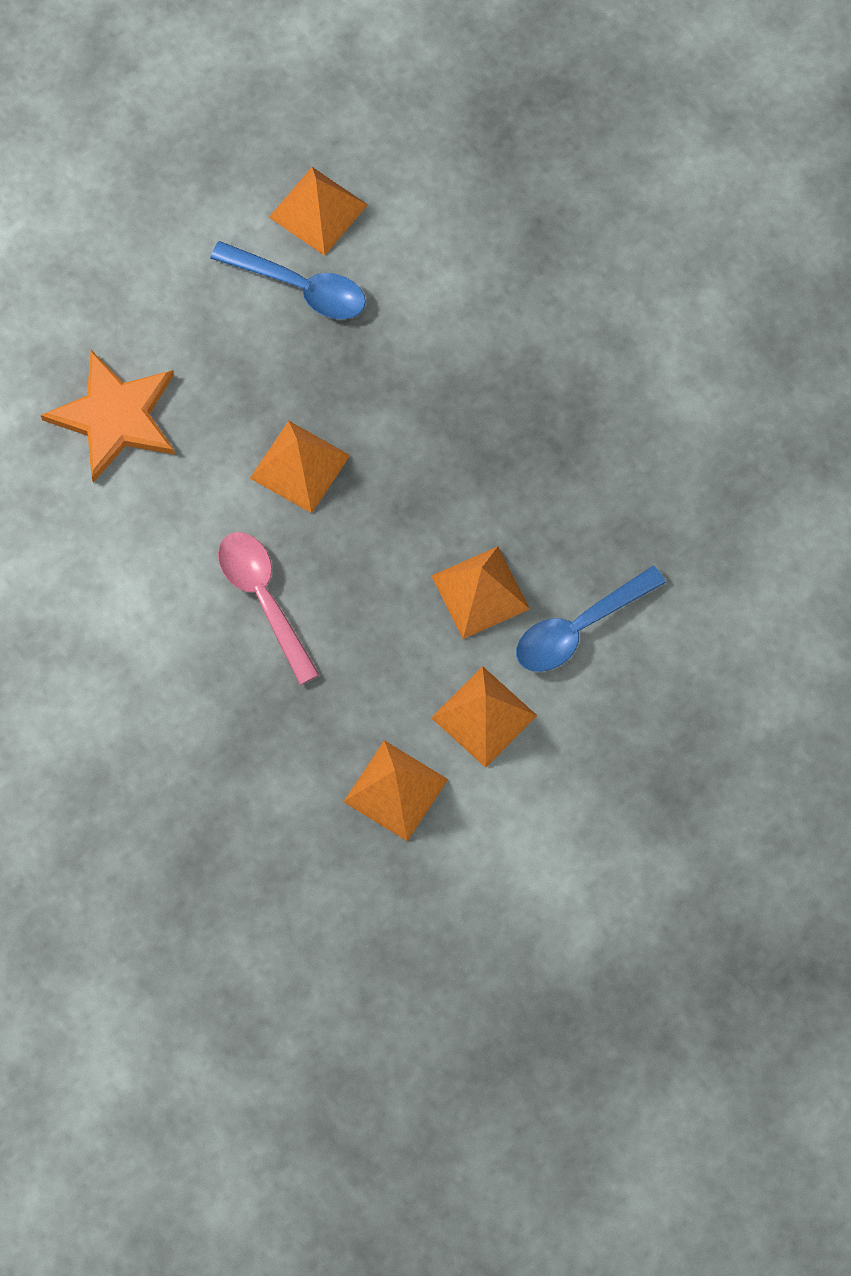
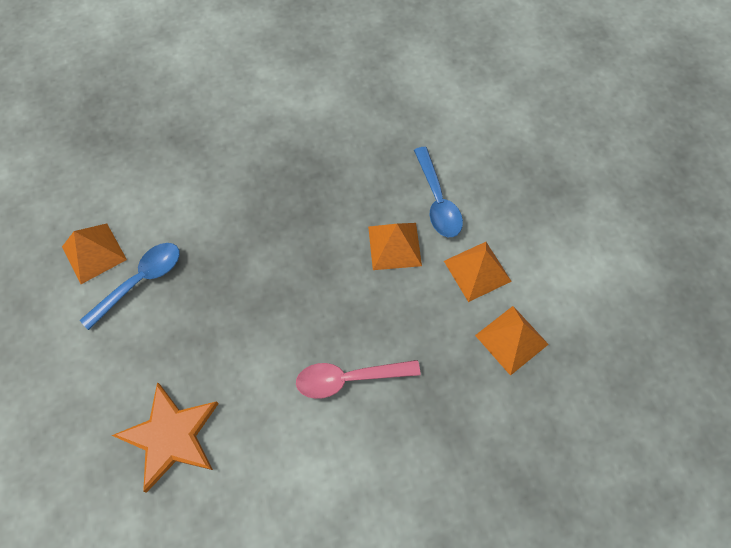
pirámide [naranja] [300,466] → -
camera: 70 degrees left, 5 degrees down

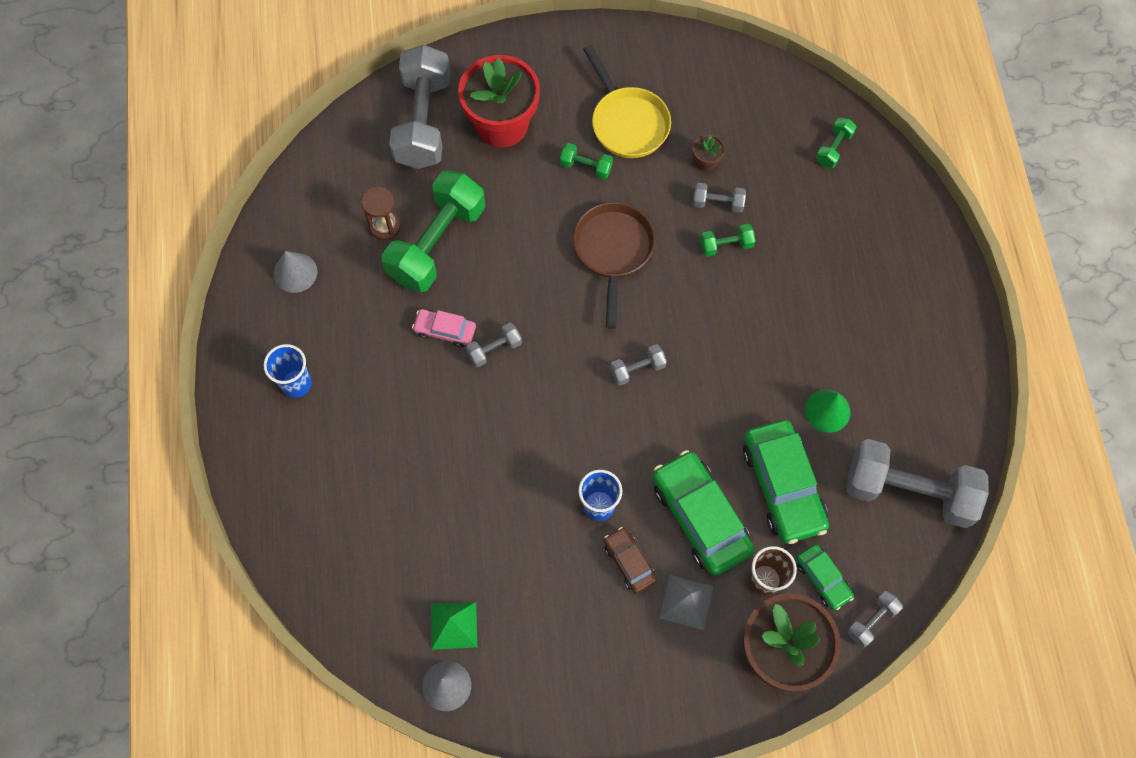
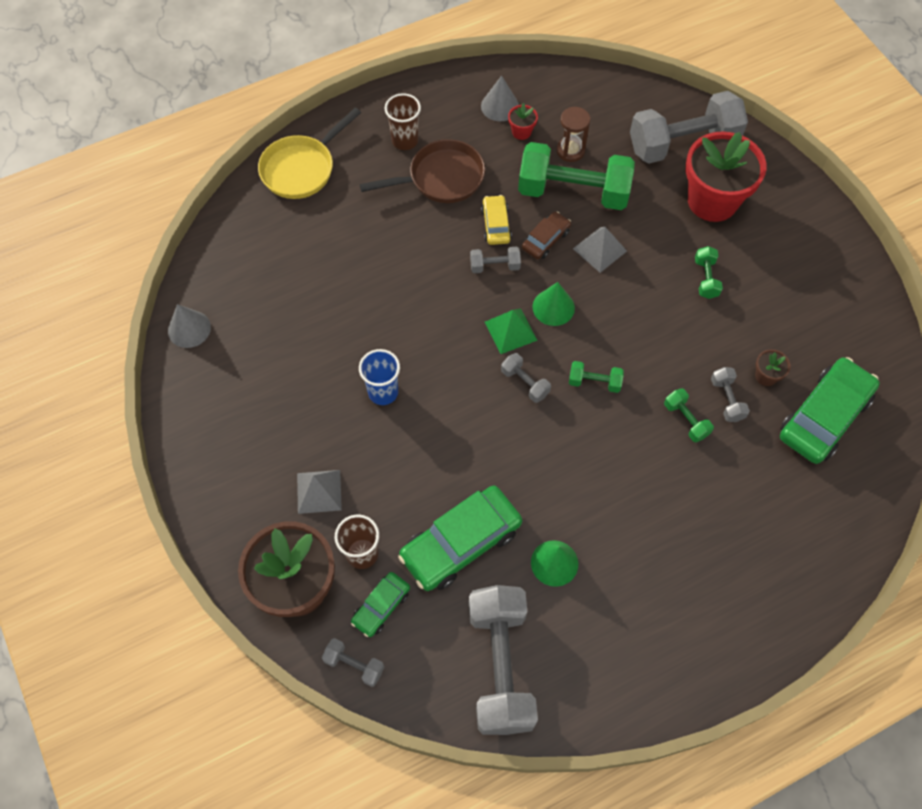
sartén [amarillo] [627,122] → sartén [amarillo] [302,168], moved
sartén [marrón] [613,251] → sartén [marrón] [441,178], moved
vaso [azul] [296,383] → vaso [marrón] [405,140]
mancuerna [gris] [494,349] → mancuerna [gris] [495,266], 45 degrees counterclockwise
coche [rosa] [445,330] → coche [amarillo] [496,224]
pirámide [verde] [453,625] → pirámide [verde] [510,331], moved
- → maceta [rojo] [521,132]
coche [marrón] [629,562] → coche [marrón] [546,240], moved
- → cono [verde] [553,307]
mancuerna [verde] [833,148] → mancuerna [verde] [594,382], moved
- → pirámide [gris] [600,249]
coche [verde] [700,517] → coche [verde] [824,417], moved
camera: 70 degrees right, 5 degrees down

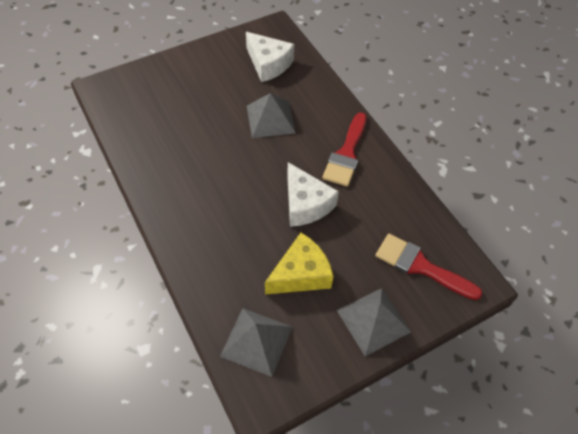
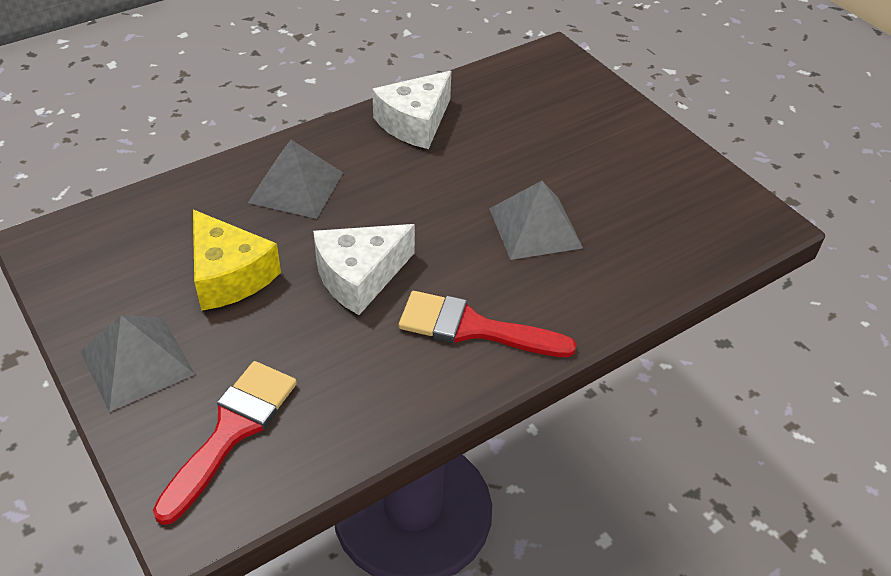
pirámide [gris] [256,341] → pirámide [gris] [296,187], moved
queso [blanco] [268,64] → queso [blanco] [415,123], moved
camera: 85 degrees right, 10 degrees down

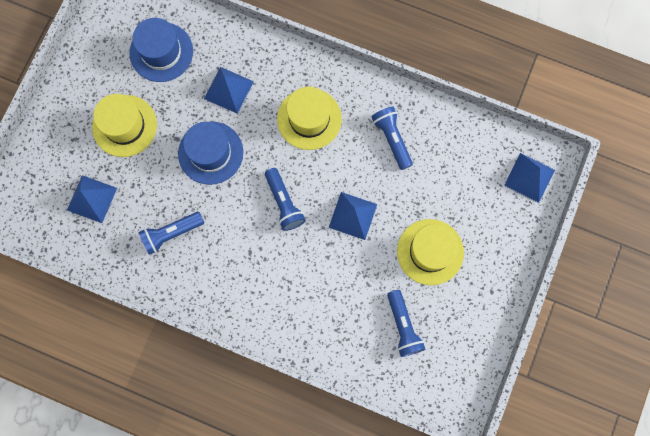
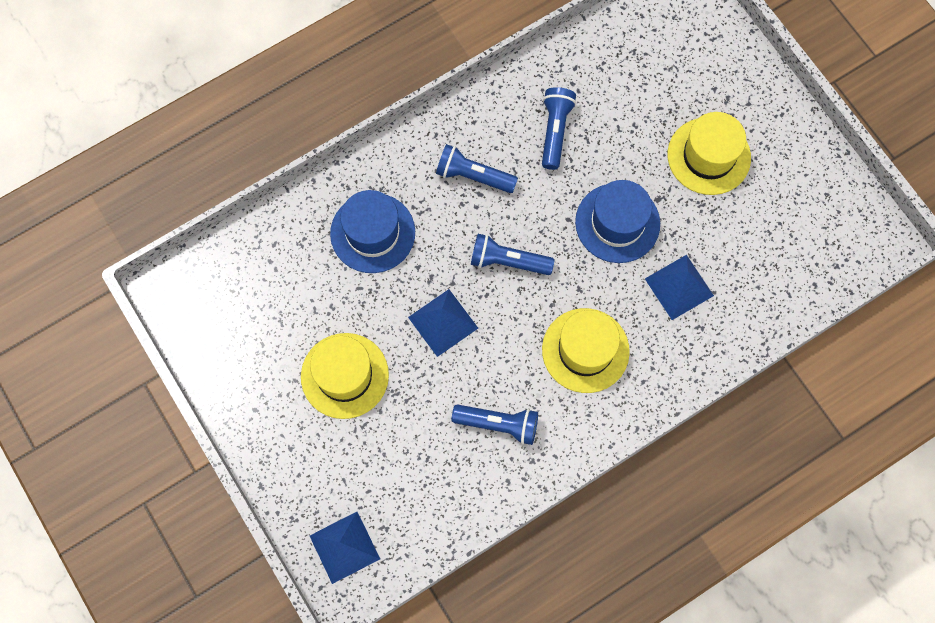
sombrero [azul] [161,52] → sombrero [azul] [372,233], moved
lámpara de mano [azul] [403,326] → lámpara de mano [azul] [473,176], moved
pirámide [azul] [92,199] → -
camera: 125 degrees right, 5 degrees down

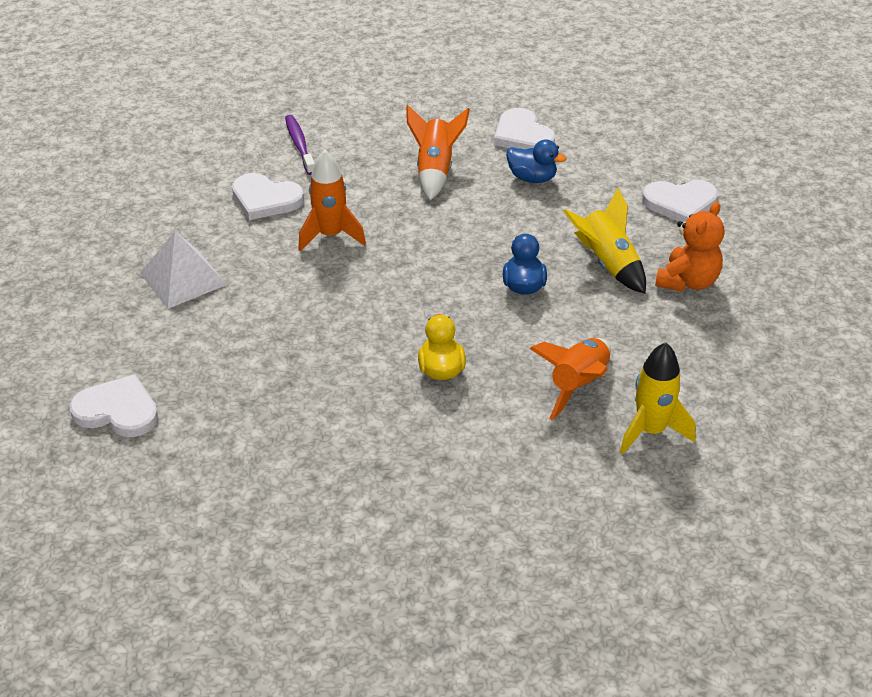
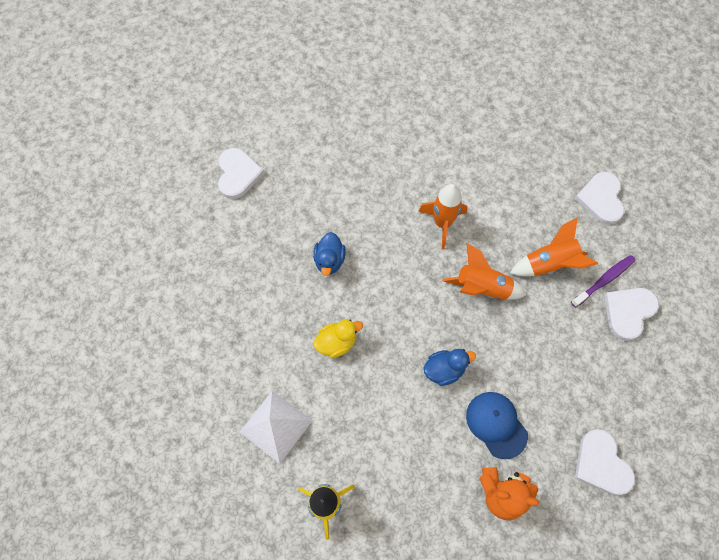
pirámide [blanco] [183,278] → pirámide [blanco] [276,426], moved
pato [azul] [532,178] → pato [azul] [329,260], moved
cohete [naranja] [578,385] → cohete [naranja] [482,288], moved
cohete [amarillo] [607,264] → gorra [azul] [496,424]
cepillo de dientes [morado] [299,145] → cepillo de dientes [morado] [604,280], moved
corazón [blanco] [265,199] → corazón [blanco] [601,199], moved
camera: 70 degrees right, 25 degrees up

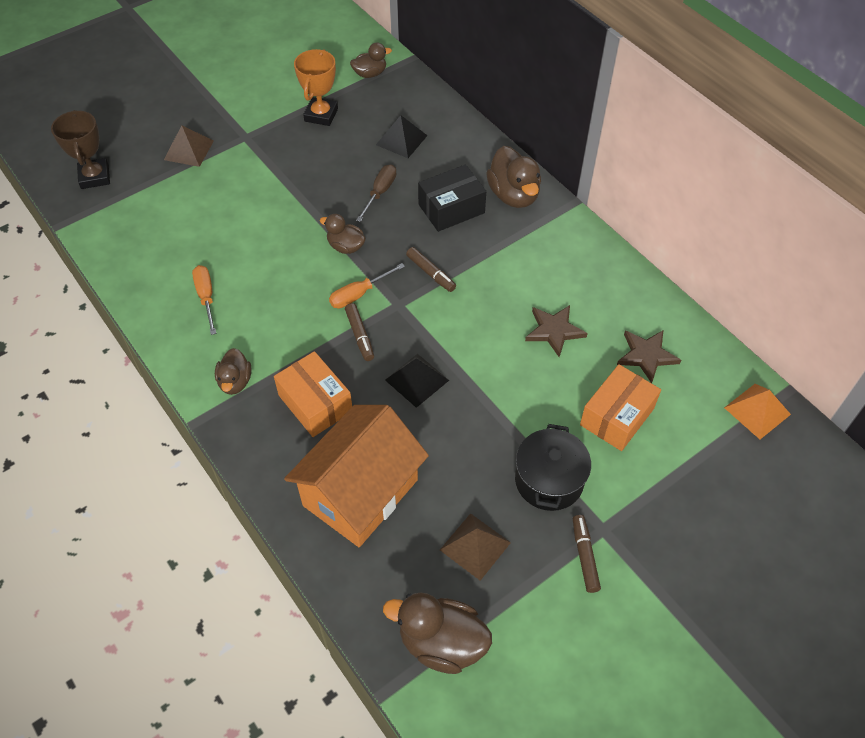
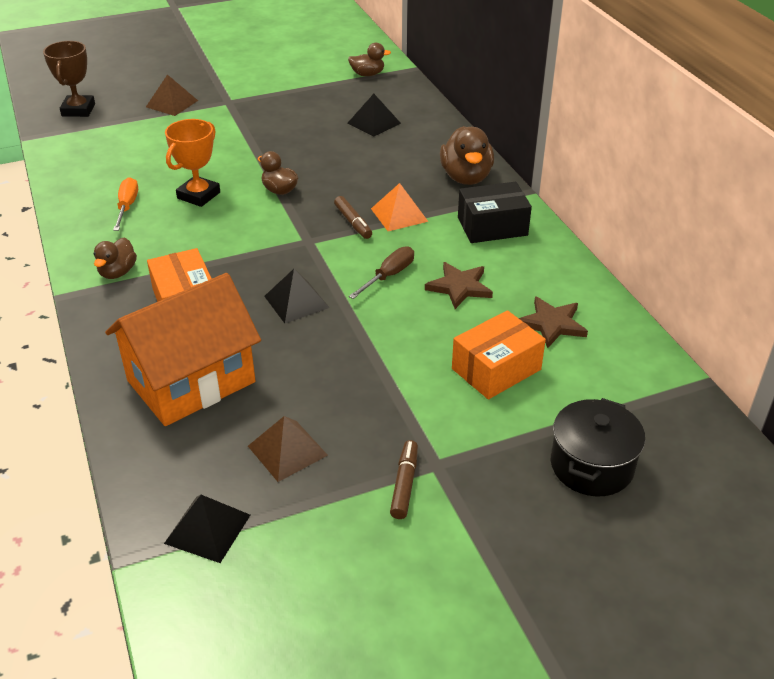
pato [marrón] [441,642] → pirámide [negro] [207,528]
trofeo [naranja] [321,115] → trofeo [naranja] [198,195], moved
destornillador [marrón] [380,192] → destornillador [marrón] [389,275], moved
pirámide [naranja] [757,411] → pirámide [naranja] [399,215], moved
caja [negro] [451,209] → caja [negro] [492,226], moved
olla [negro] [549,480] → olla [negro] [591,465], moved
destornillador [naranja] [359,294] → -
rotulador [marrón] [360,335] → -
camera: 15 degrees right, 15 degrees down

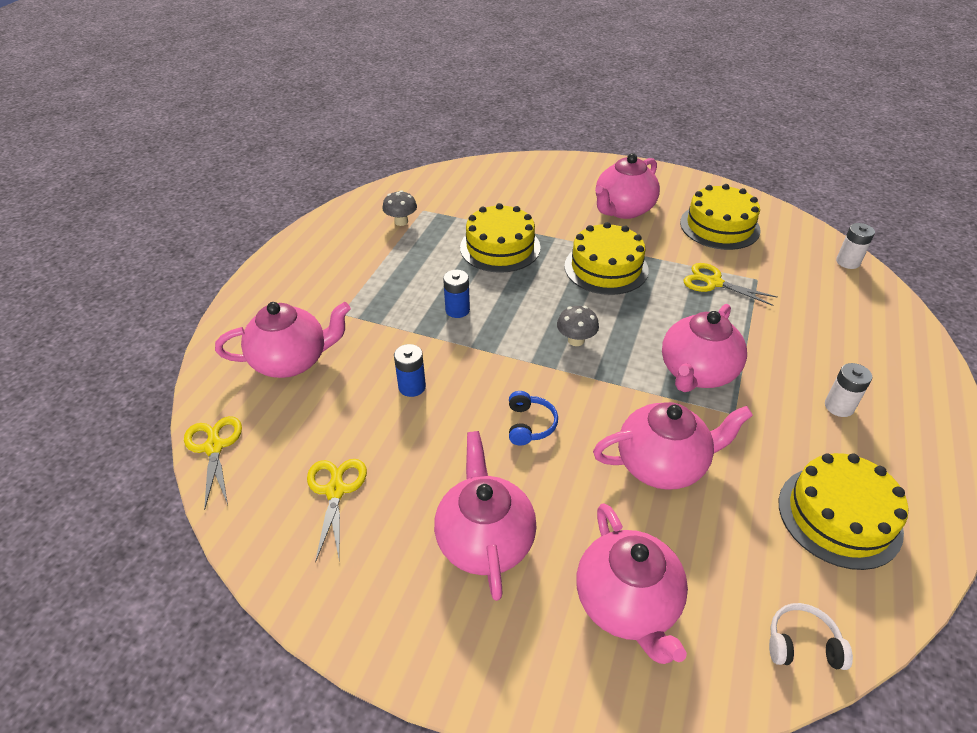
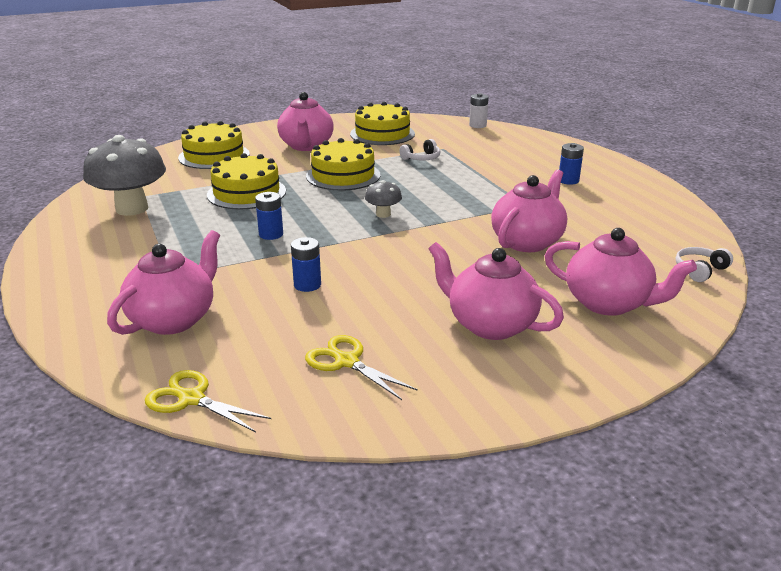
seta [gris] [401,222] → seta [gris] [132,209], x2.13
tarta [amarillo] [839,516] → tarta [amarillo] [214,156], moved
tijeras [amarillo] [713,283] → auriculares [blanco] [421,158]
pila [blanco] [839,406] → pila [azul] [568,180]
auriculares [azul] [530,425] → -
tetera [rosa] [697,373] → -
camera: 45 degrees left, 15 degrees down

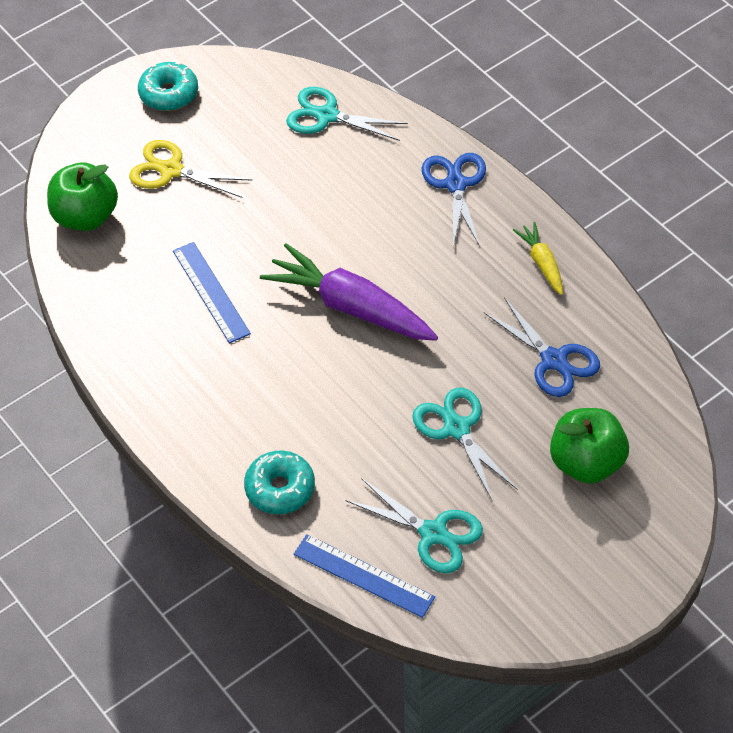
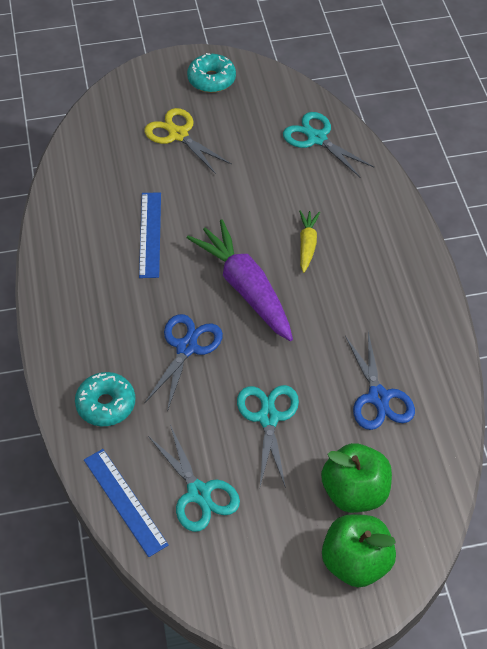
tijeras [azul] [455,184] → tijeras [azul] [186,347], moved
zanahoria [amarillo] [542,263] → zanahoria [amarillo] [307,244], moved
manzana [verde] [86,217] → manzana [verde] [356,563], moved
camera: 25 degrees right, 0 degrees up

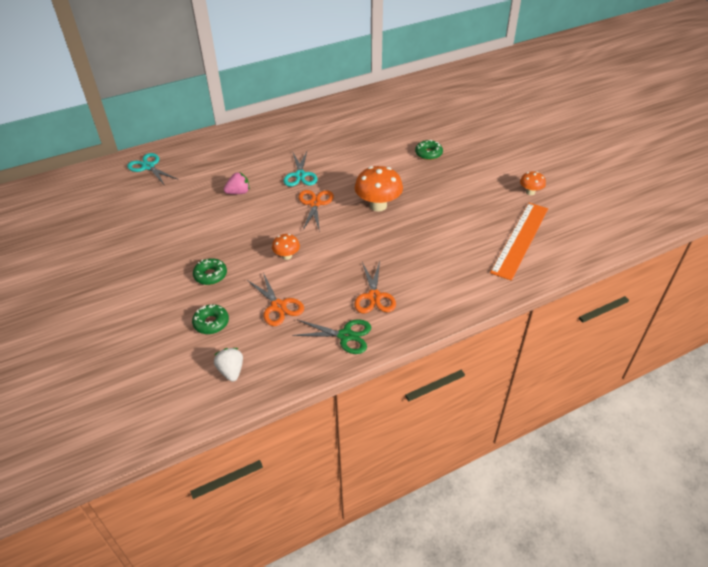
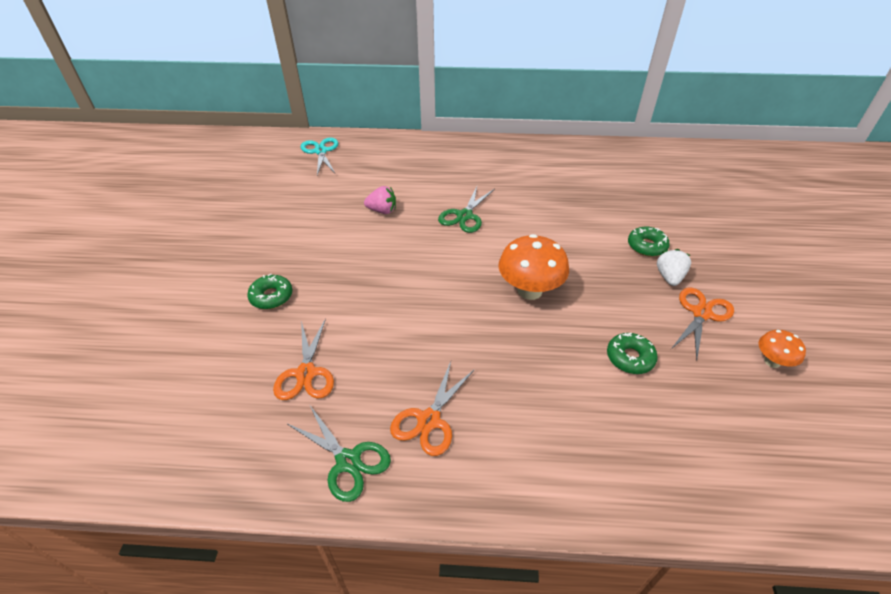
tijeras [turquesa] [300,175] → tijeras [verde] [464,216]
rosquilla [verde] [211,323] → rosquilla [verde] [630,358], moved
fresa [blanco] [231,371] → fresa [blanco] [669,277], moved
tijeras [naranja] [315,204] → tijeras [naranja] [701,314], moved
seta [naranja] [287,256] → -
regla [naranja] [520,240] → -
camera: 30 degrees right, 0 degrees up

